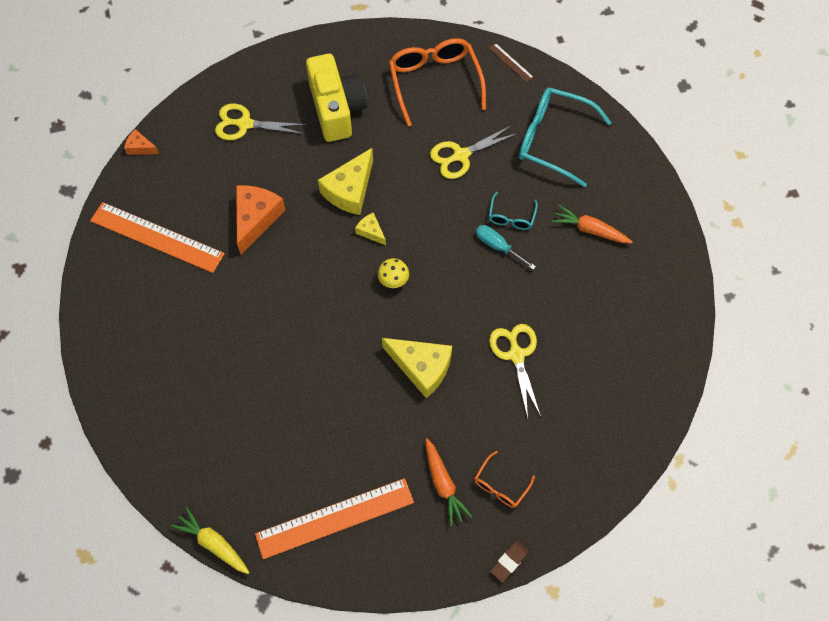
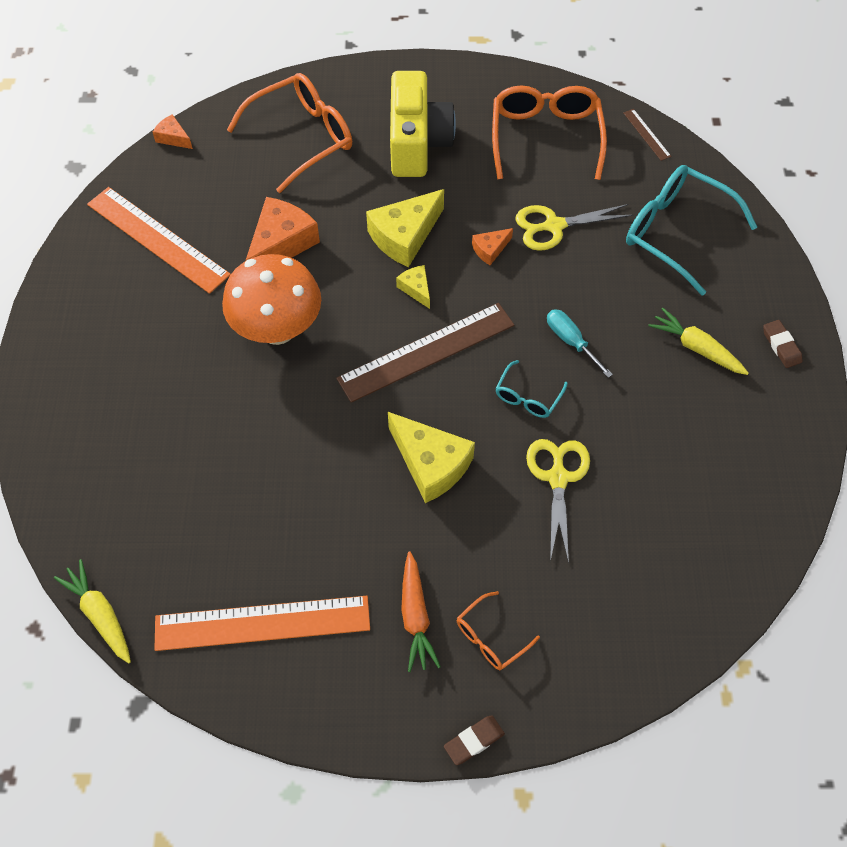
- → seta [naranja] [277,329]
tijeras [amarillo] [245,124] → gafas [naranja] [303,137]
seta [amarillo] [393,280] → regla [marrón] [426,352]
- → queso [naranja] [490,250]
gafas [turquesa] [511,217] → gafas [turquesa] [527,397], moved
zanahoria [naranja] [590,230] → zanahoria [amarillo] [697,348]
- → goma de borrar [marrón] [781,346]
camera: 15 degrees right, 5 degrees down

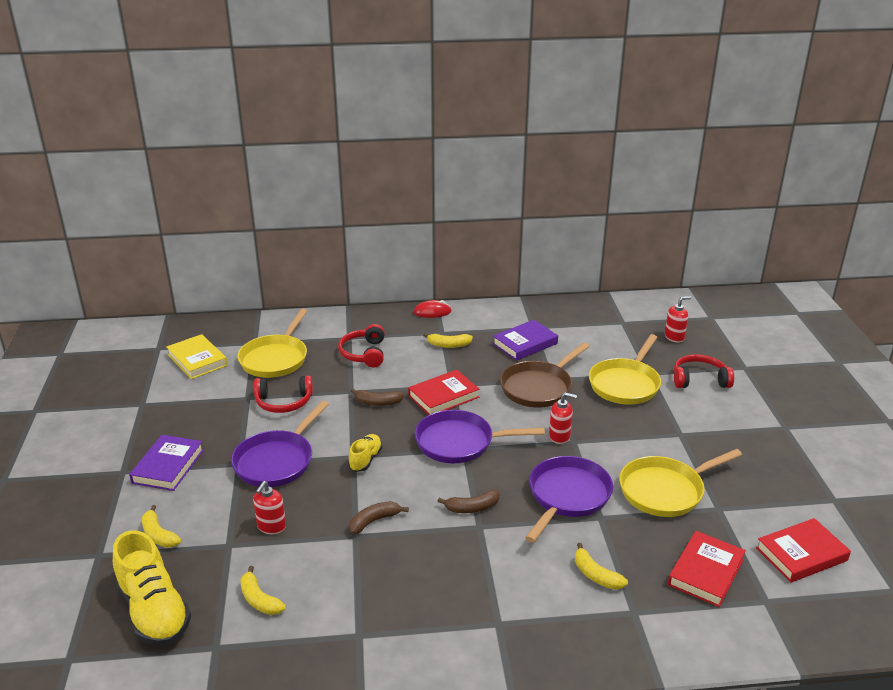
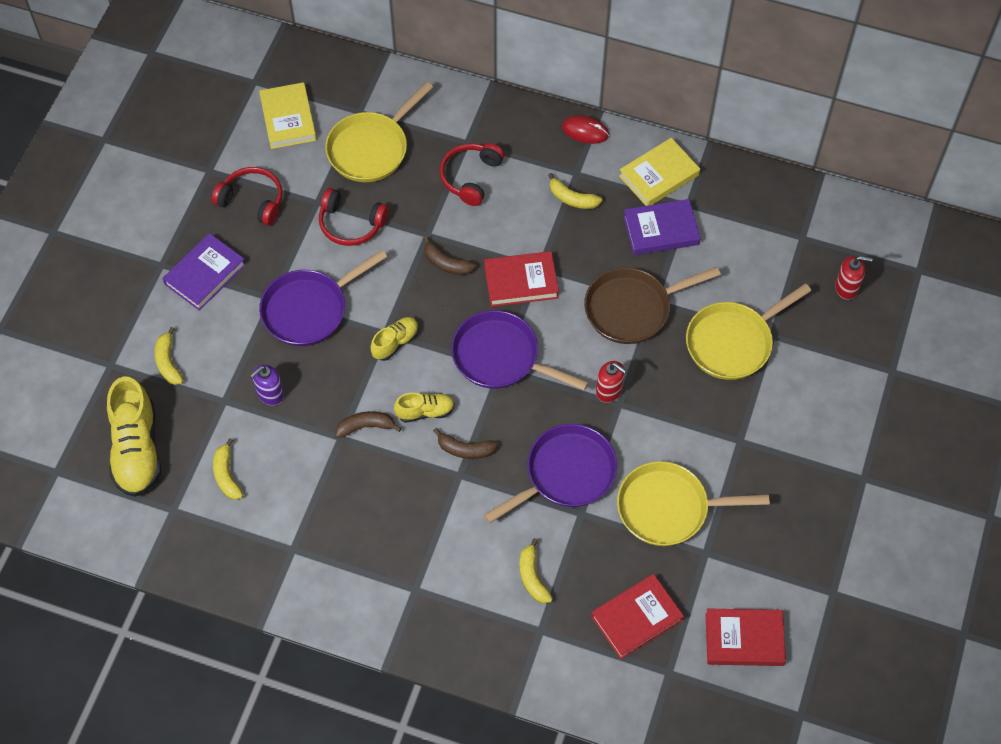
auriculares [rojo] [699,380] → auriculares [rojo] [252,200], moved
dispensador de jabón [rojo] [271,526] → dispensador de jabón [morado] [270,394]
- → zapato [amarillo] [425,412]
- → libro [amarillo] [659,175]
camera: 25 degrees right, 30 degrees up

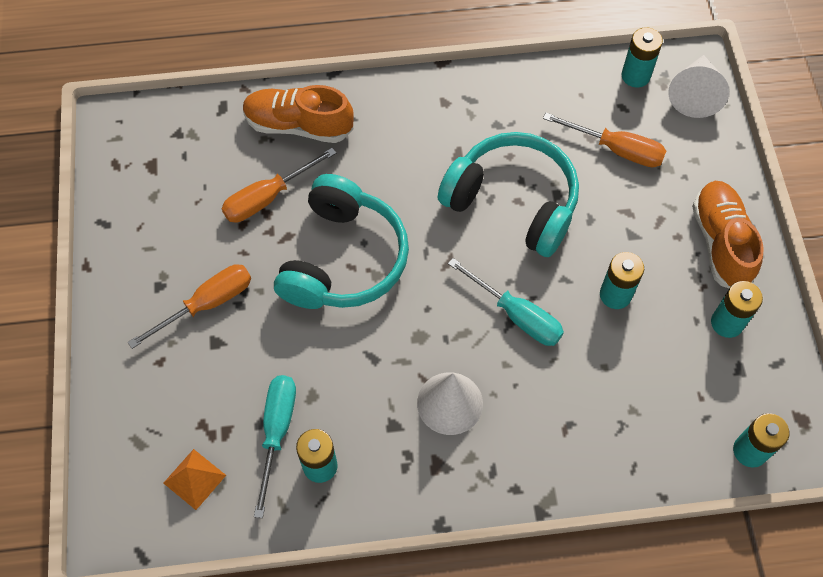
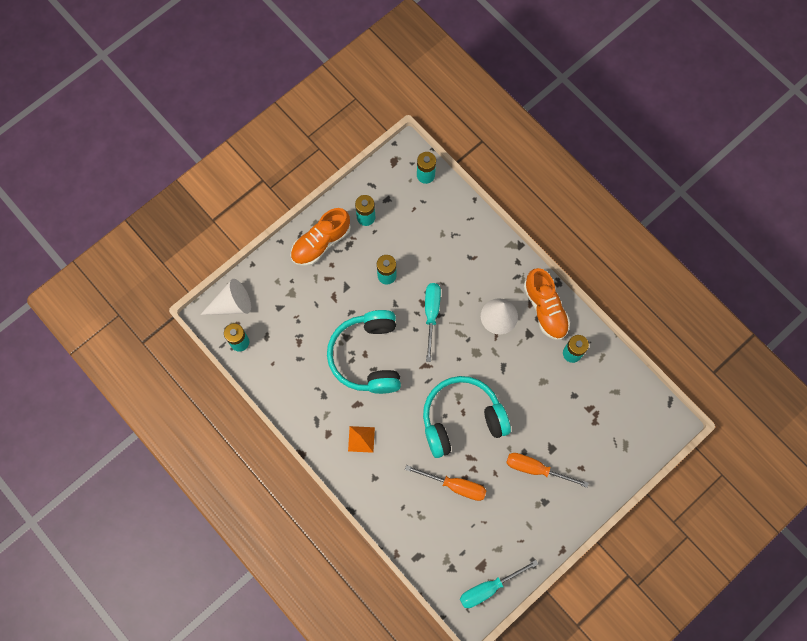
pirámide [naranja] [194,479] → pirámide [naranja] [361,439], moved
destornillador [turquesa] [277,432] → destornillador [turquesa] [489,588], moved
zapato [naranja] [298,125] → zapato [naranja] [545,309], moved
destornillador [naranja] [616,149] → -
camera: 125 degrees left, 10 degrees up

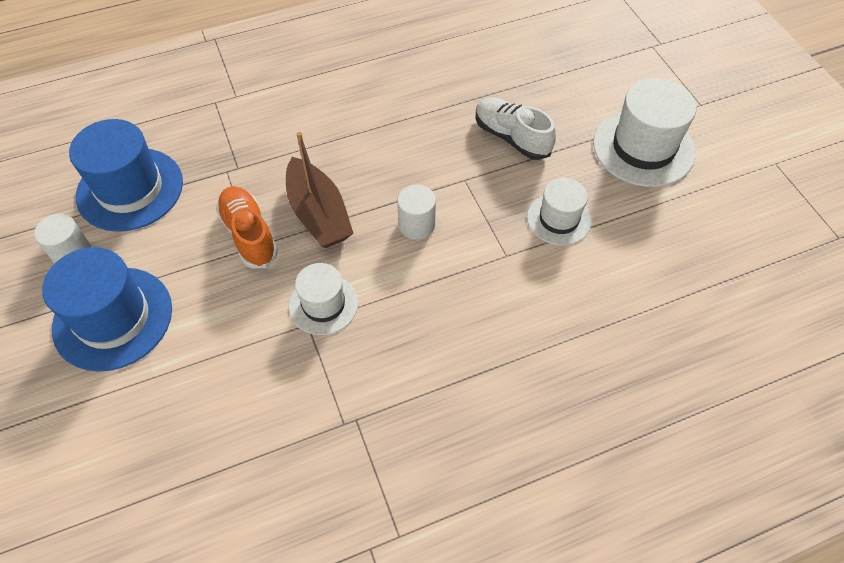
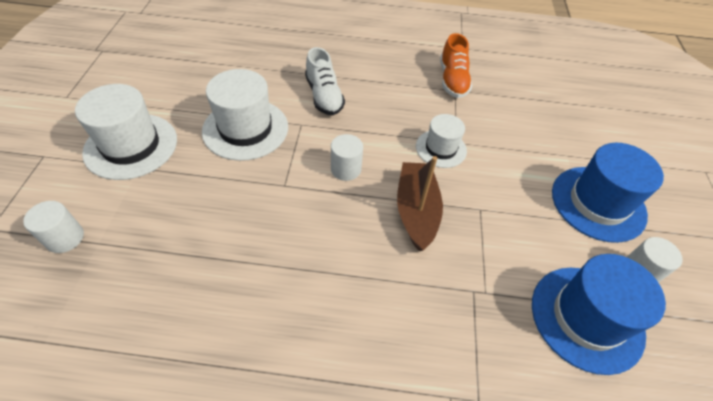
- → cilindro [blanco] [65,238]
sombrero [blanco] [559,219] → sombrero [blanco] [245,129], x1.67
zapato [blanco] [511,137] → zapato [blanco] [324,96], moved
zapato [naranja] [249,235] → zapato [naranja] [452,80], moved
camera: 155 degrees left, 5 degrees down

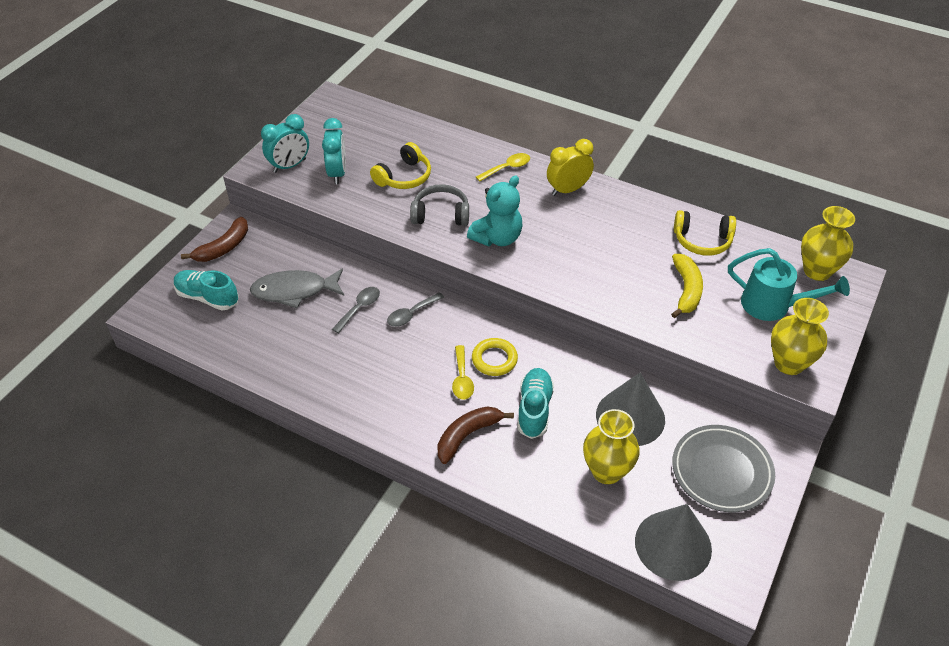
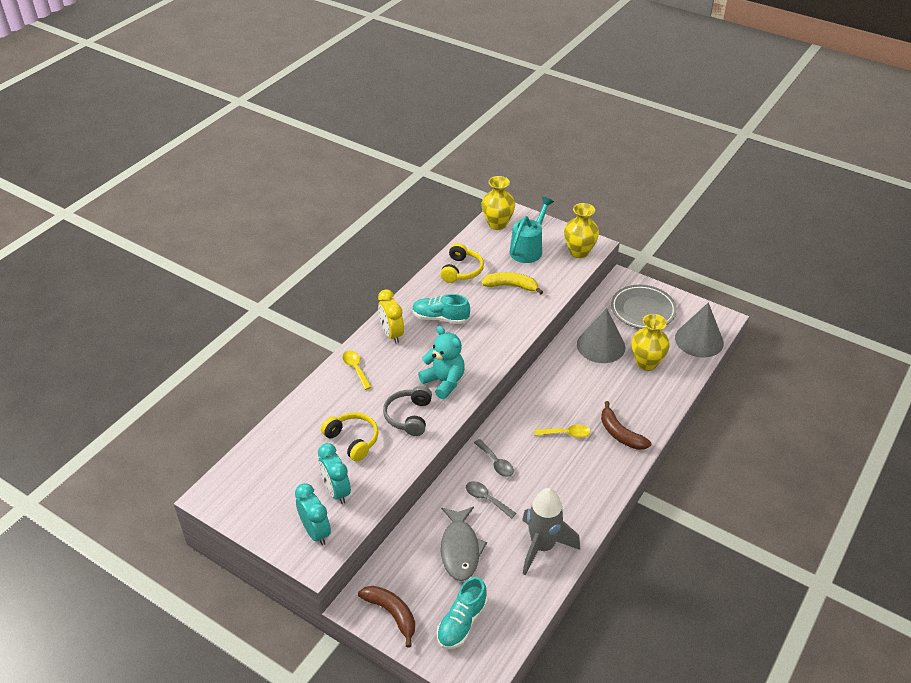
despertador [turquesa] [337,173] → despertador [turquesa] [336,491], 120 degrees counterclockwise
zapato [turquesa] [534,409] → zapato [turquesa] [440,318], moved
- → cohete [gris] [542,547]
anillo [amarillo] [494,359] → -
camera: 85 degrees left, 5 degrees down

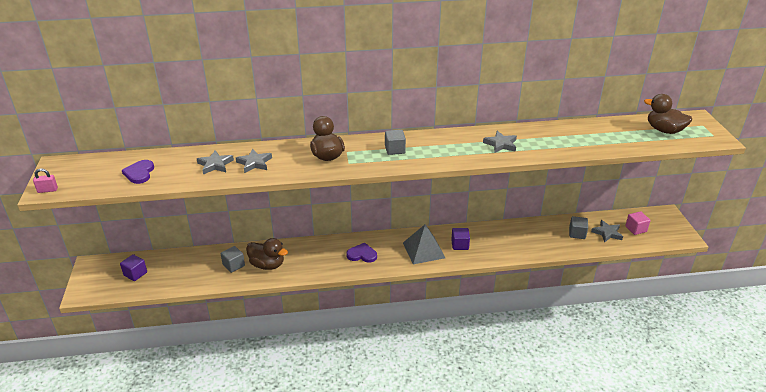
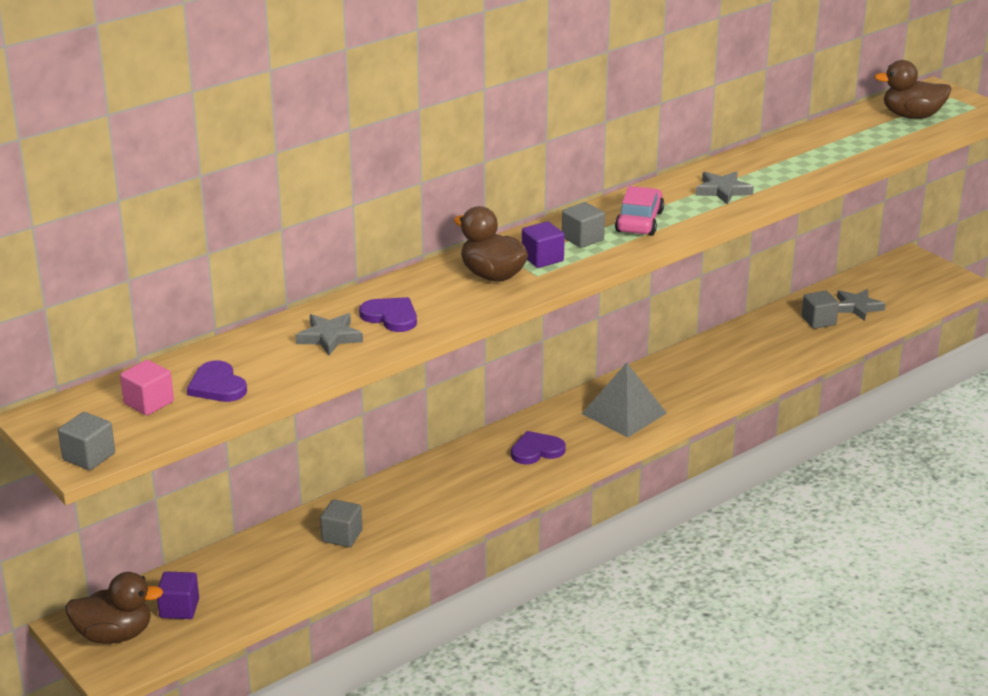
candado [rosa] [47,190] → cubo [gris] [89,457]
pato [marrón] [267,265] → pato [marrón] [114,635], moved
cubo [rosa] [636,229] → cubo [rosa] [149,403], moved
estrella [gris] [254,163] → corazón [morado] [391,317]
cubo [morado] [460,245] → cubo [morado] [542,258], moved
- → coche [rosa] [639,221]
camera: 30 degrees left, 5 degrees down

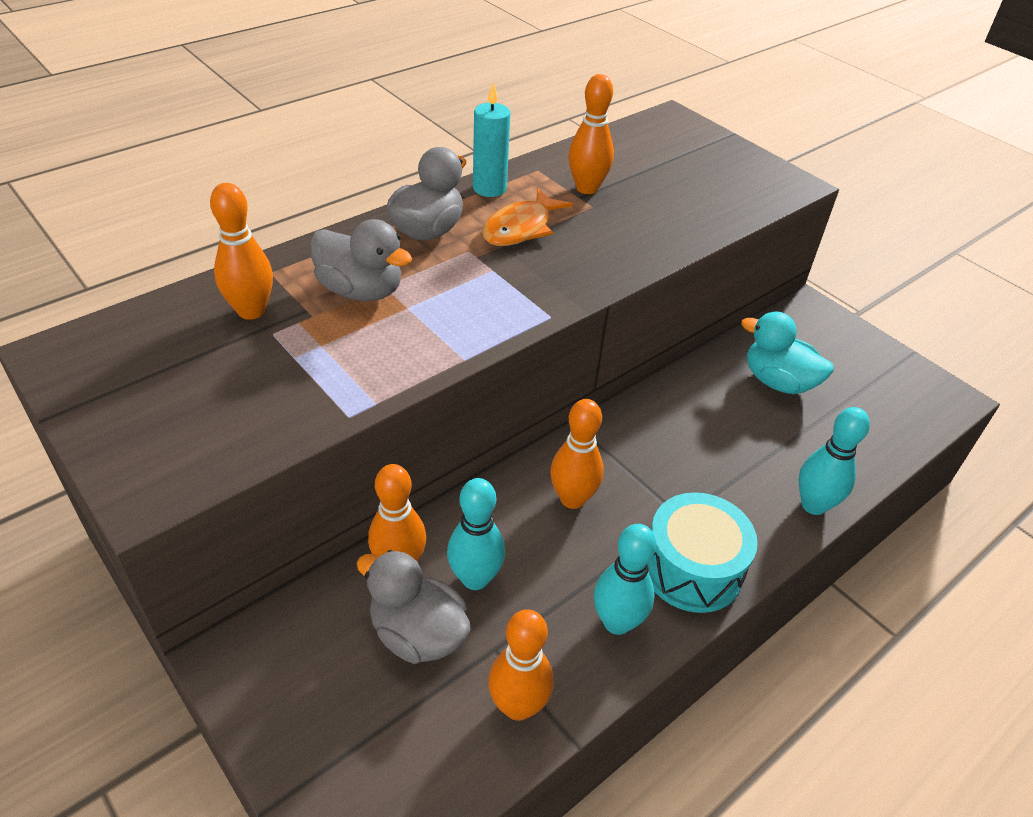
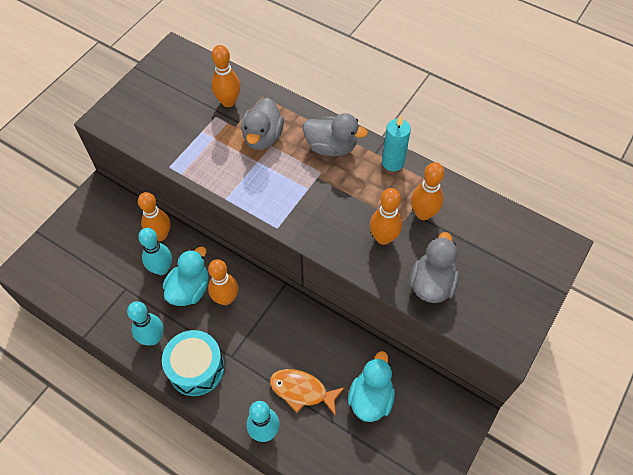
- → pato [turquesa] [189,289]
pez [naranja] [521,228] → pez [naranja] [302,391], moved
bolo [naranja] [518,706] → bolo [naranja] [383,238], moved
pato [gris] [417,633] → pato [gris] [431,284], moved
camera: 75 degrees right, 15 degrees up

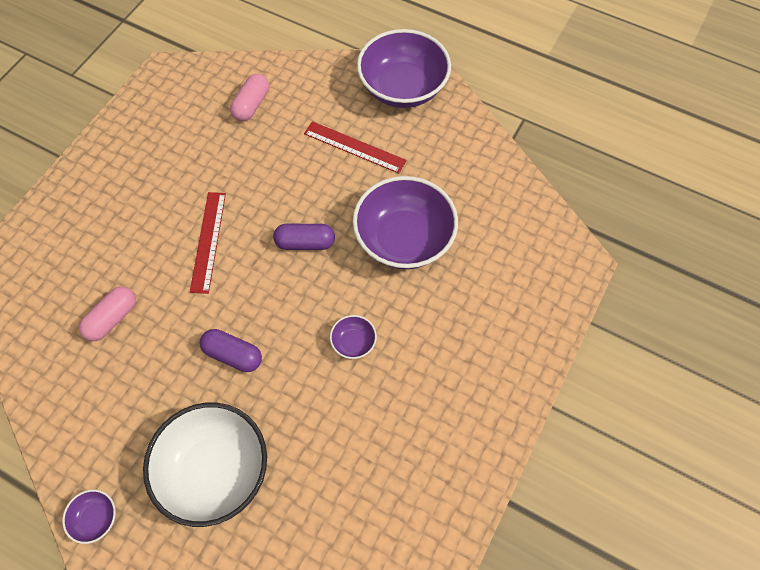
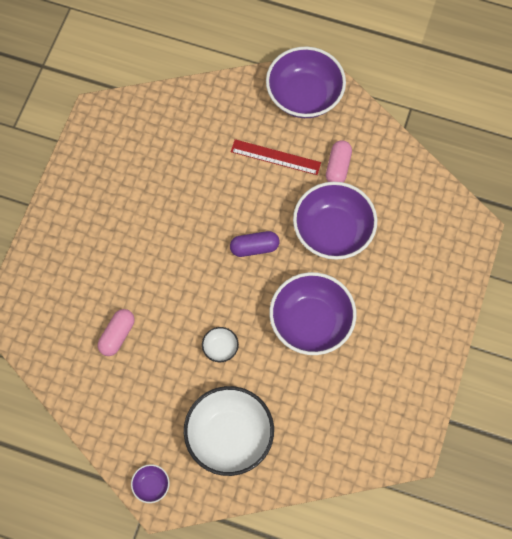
cápsula [morado] [233,355] → cuenco [blanco] [220,348]
cuenco [morado] [353,342] → cuenco [morado] [311,322], x2.35
cápsula [rosa] [251,105] → cápsula [rosa] [338,167], moved
regla [rojo] [208,241] → -
camera: 10 degrees left, 5 degrees up

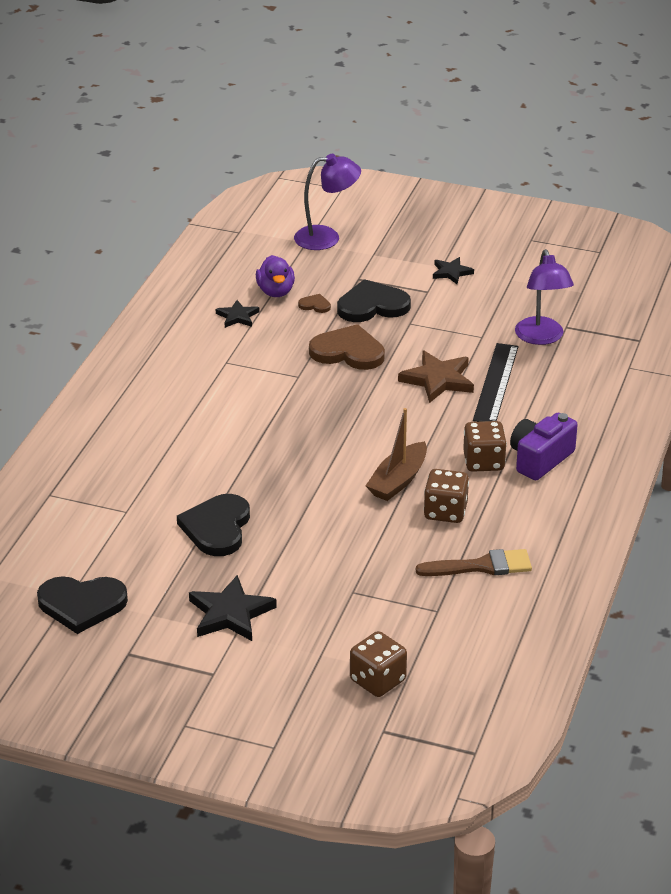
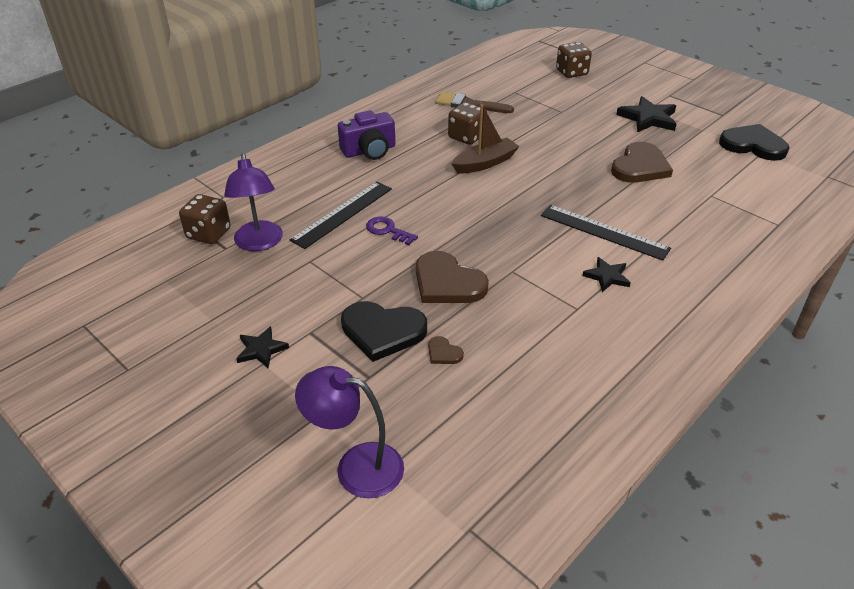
dado [marrón] [483,462] → dado [marrón] [208,233], moved
lámpara [morado] [541,338] → lámpara [morado] [259,243], 150 degrees clockwise
estrella [marrón] [438,380] → llave [morado] [388,230]
- → regla [negro] [604,232]
estrella [negro] [237,316] → estrella [negro] [607,276], moved
corazón [negro] [217,528] → corazón [marrón] [640,167]
pato [morado] [275,292] → -
camera: 155 degrees left, 5 degrees up

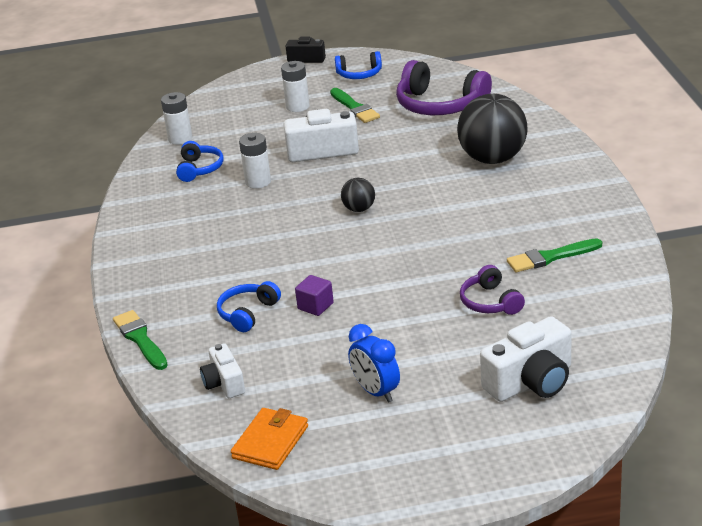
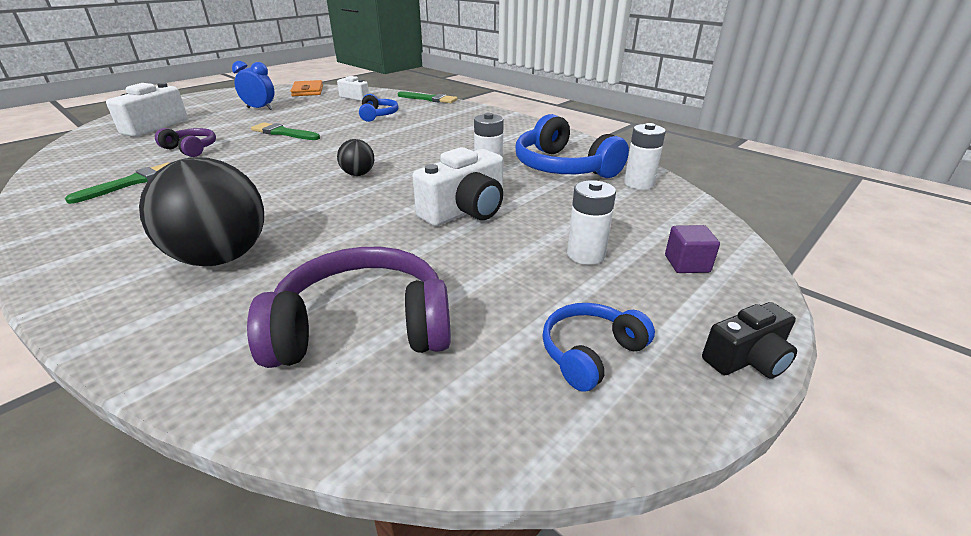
pincel [verde] [355,108] → pincel [verde] [283,133], moved
auriculares [azul] [199,169] → auriculares [azul] [563,167], x1.80
cubo [morado] [315,306] → cubo [morado] [687,264], moved
camera: 140 degrees right, 0 degrees up

